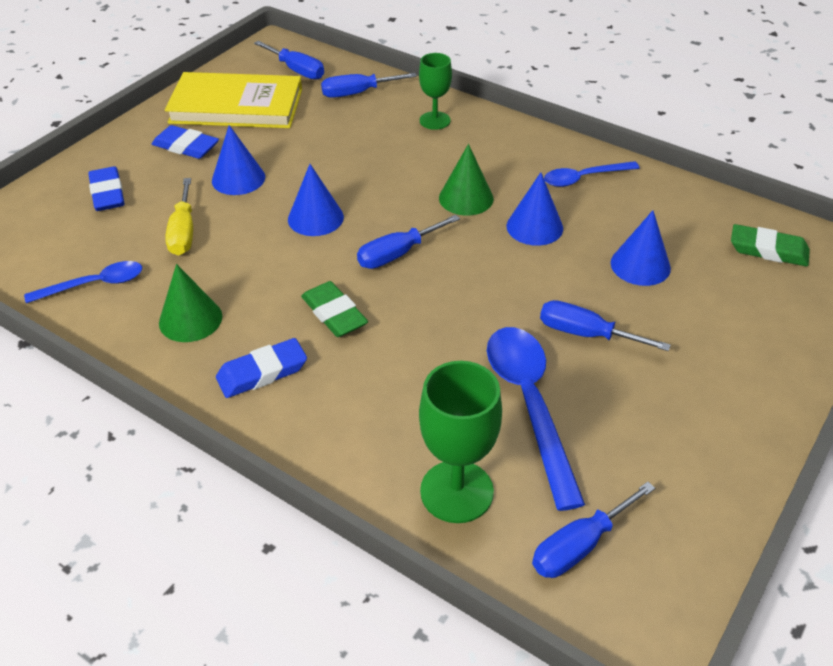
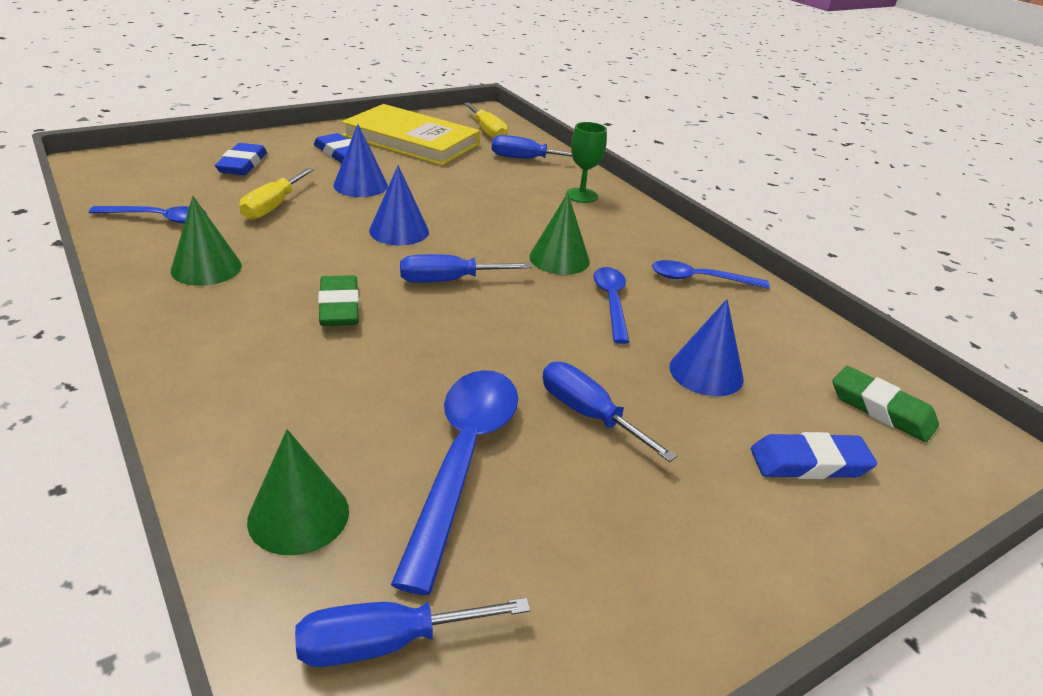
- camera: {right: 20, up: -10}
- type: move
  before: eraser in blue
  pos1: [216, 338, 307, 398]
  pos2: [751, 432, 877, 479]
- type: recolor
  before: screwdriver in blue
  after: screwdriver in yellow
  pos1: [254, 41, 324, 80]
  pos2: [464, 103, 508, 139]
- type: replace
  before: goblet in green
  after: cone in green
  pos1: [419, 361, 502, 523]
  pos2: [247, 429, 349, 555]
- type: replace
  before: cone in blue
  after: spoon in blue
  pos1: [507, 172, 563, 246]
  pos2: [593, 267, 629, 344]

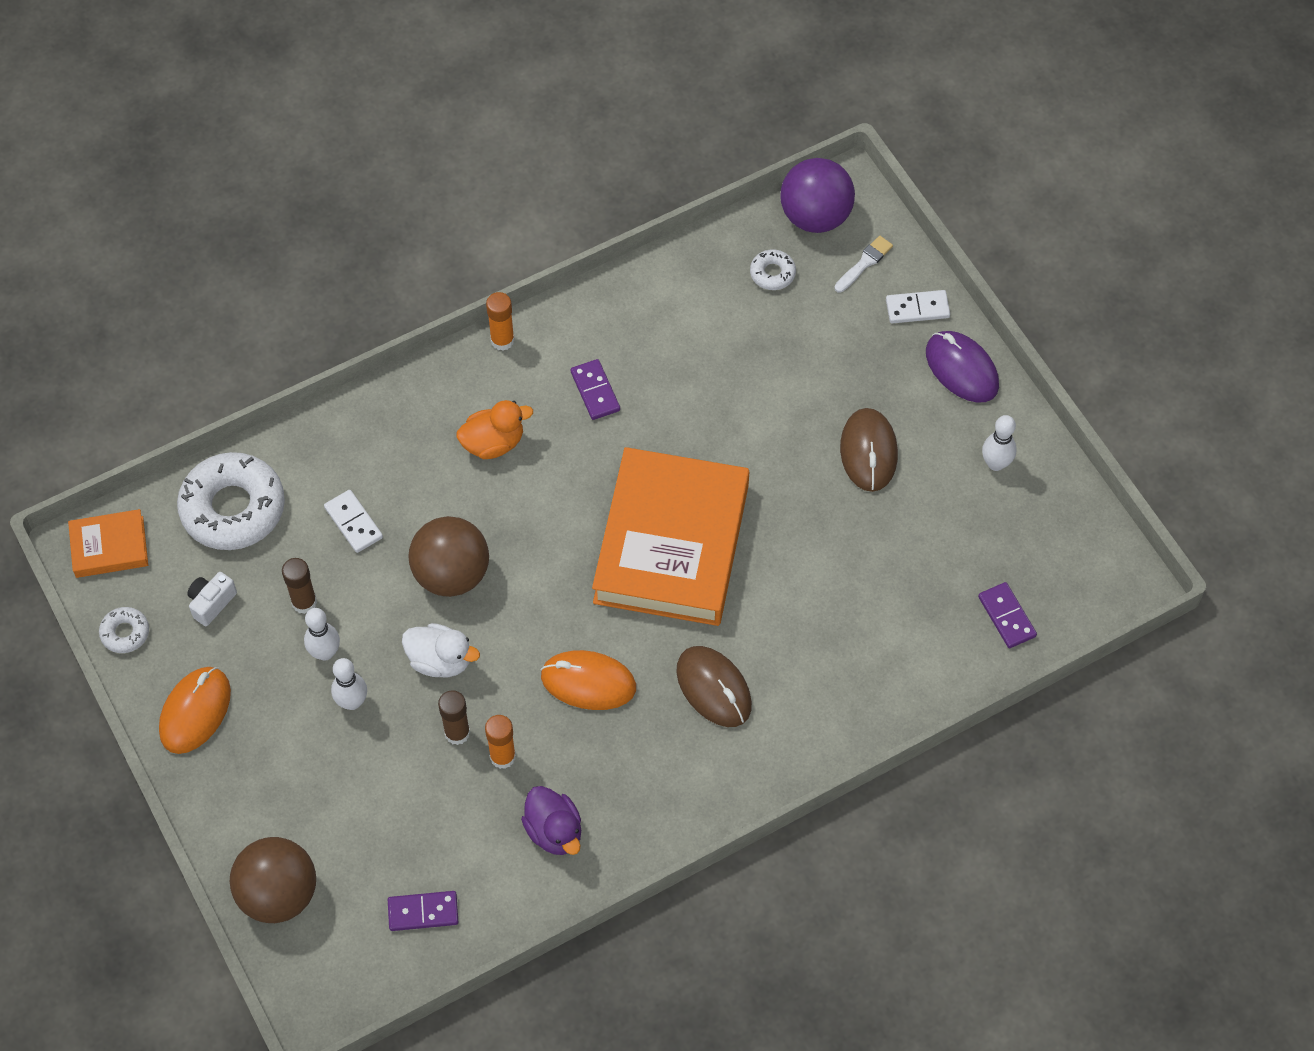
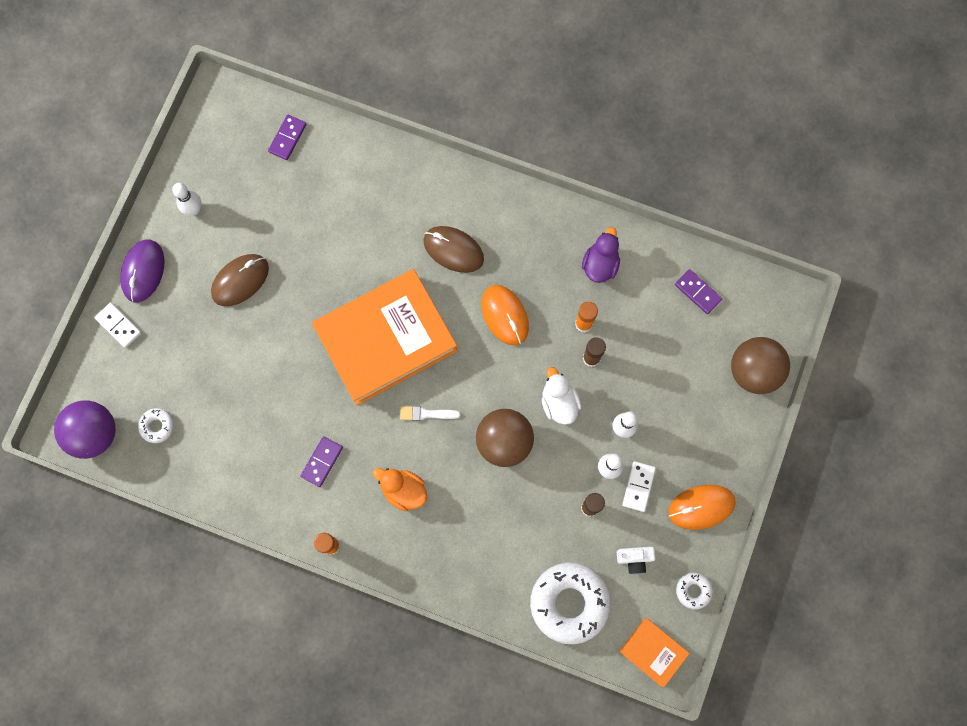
- camera: {right: -130, up: 15}
- type: move
  before: domino in white
  pos1: [324, 490, 383, 553]
  pos2: [622, 461, 656, 512]
- type: rotate
  before: mouse in brown
  pos1: [676, 646, 752, 727]
  pos2: [423, 226, 484, 273]
  turn: -75
- type: move
  before: brush in white
  pos1: [834, 236, 893, 293]
  pos2: [400, 406, 460, 421]

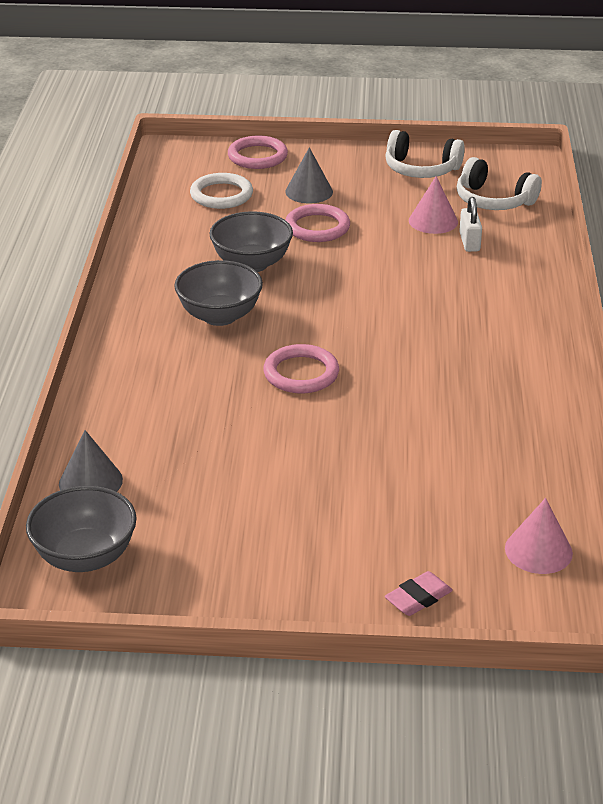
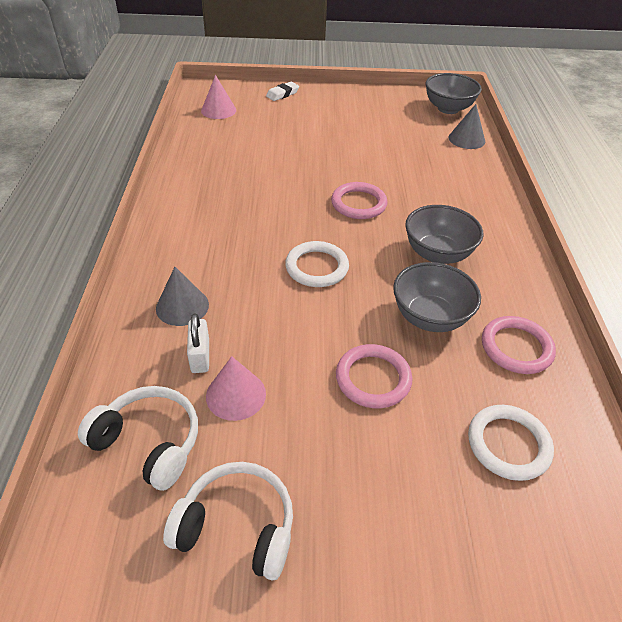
- camera: {right: 175, up: 10}
- type: move
  before: ring in pink
  pos1: [228, 136, 288, 169]
  pos2: [482, 316, 556, 374]
- type: move
  before: cone in grey
  pos1: [285, 147, 333, 203]
  pos2: [156, 267, 209, 326]
- type: recolor
  before: eraser in pink
  after: eraser in white
  pos1: [385, 571, 453, 616]
  pos2: [266, 82, 299, 101]
- type: insert
  after: ring in white
  pos2: [285, 241, 349, 287]

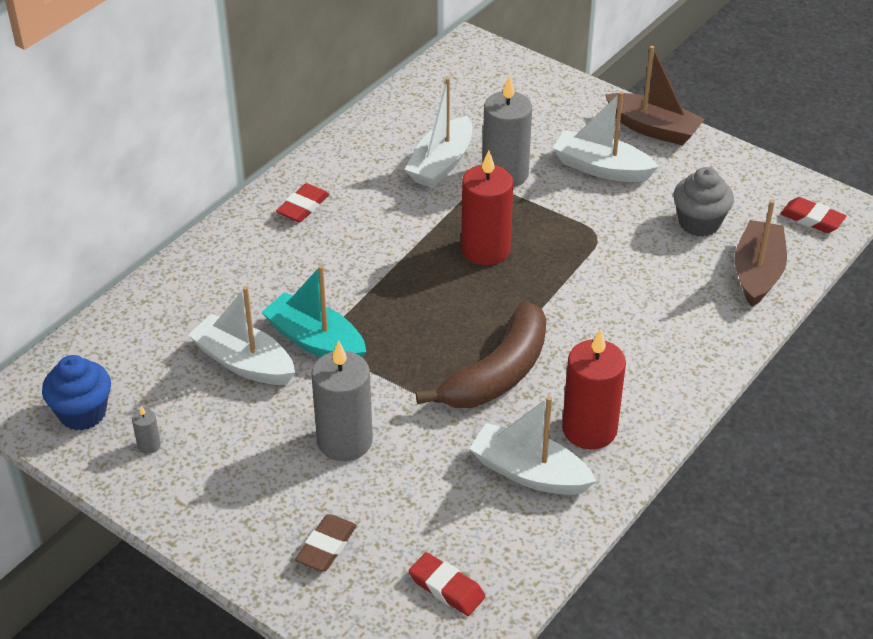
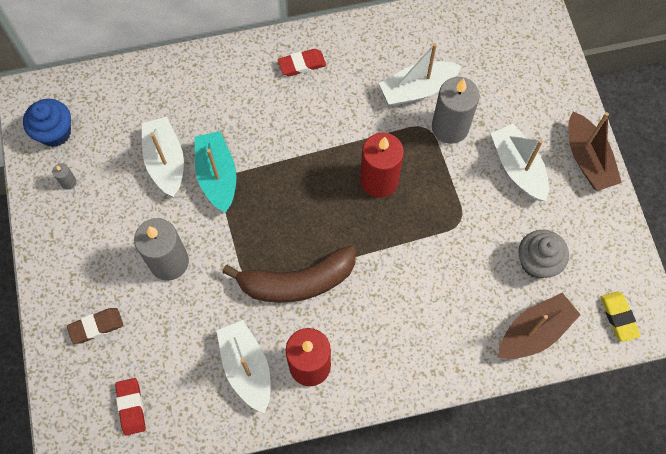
- camera: {right: 40, up: 25}
- type: recolor
  before: eraser in red
  after: eraser in yellow
  pos1: [780, 197, 846, 233]
  pos2: [600, 291, 641, 342]

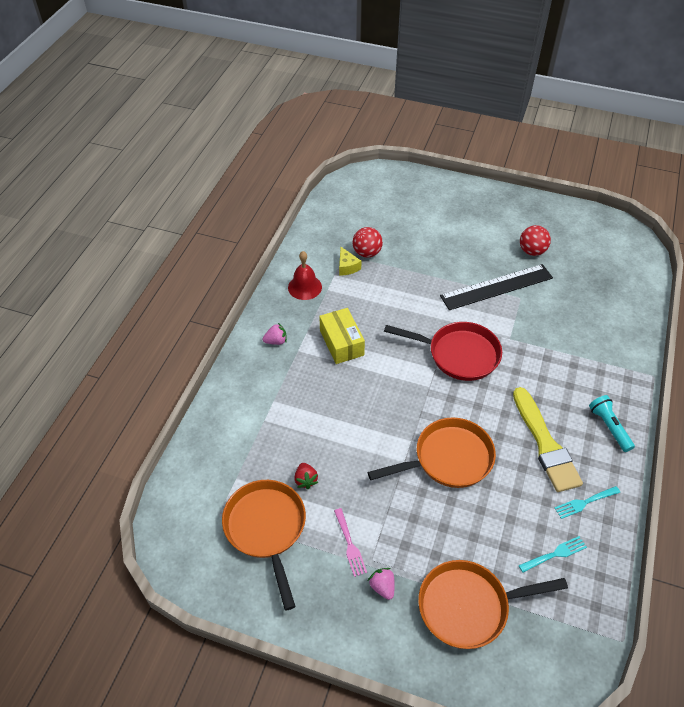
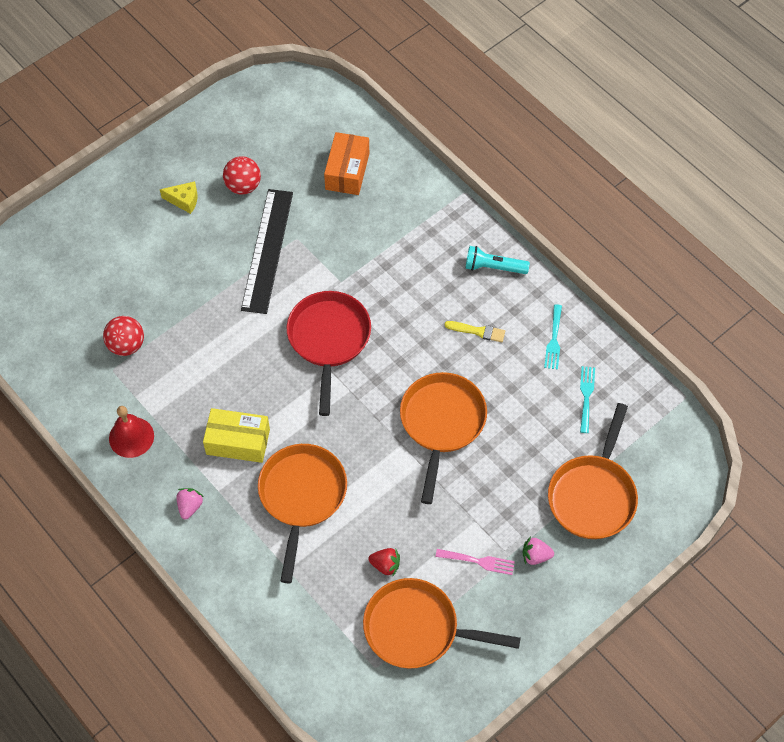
- camera: {right: -60, up: 10}
- type: move
  before: cheese in yellow
  pos1: [339, 247, 361, 275]
  pos2: [160, 181, 198, 214]
- type: rotate
  before: pan in red
  pos1: [384, 322, 502, 381]
  pos2: [287, 291, 371, 416]
  turn: -45
- type: resize
  before: brush in yellow
  pos1: [513, 387, 583, 492]
  pos2: [445, 321, 505, 342]
  scale: 0.46
- type: insert
  after: pan in orange
  pos2: [258, 444, 347, 583]
- type: insert
  after: box in orange
  pos2: [324, 132, 369, 195]

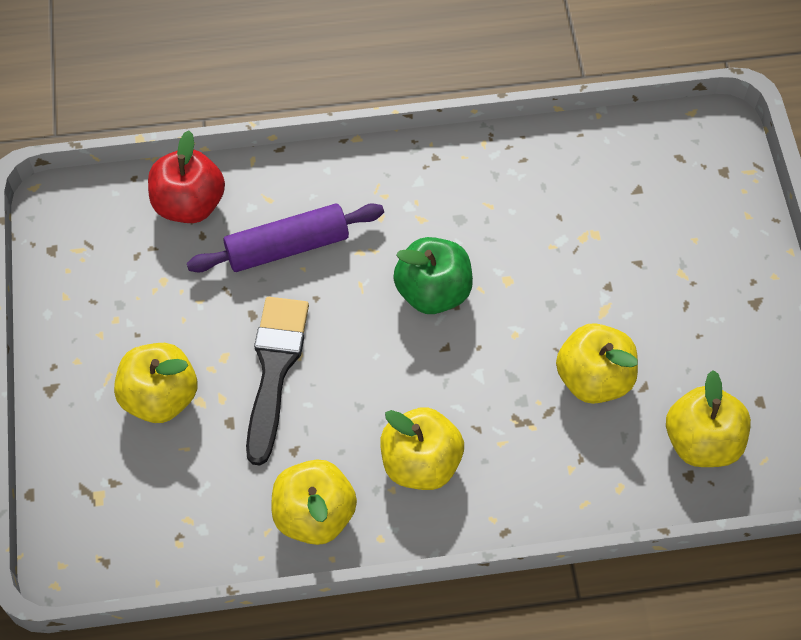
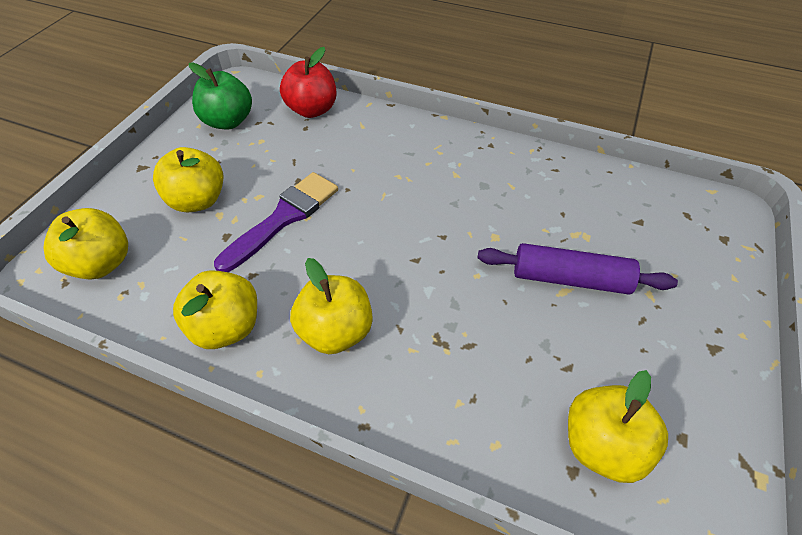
- camera: {right: 30, up: -10}
- type: move
  before: rolling pin in purple
  pos1: [187, 203, 384, 272]
  pos2: [478, 243, 678, 295]
- type: recolor
  before: brush in black
  after: brush in purple
  pos1: [246, 297, 309, 465]
  pos2: [214, 172, 338, 272]
- type: move
  before: apple in green
  pos1: [393, 237, 473, 314]
  pos2: [189, 63, 252, 129]
- type: move
  before: apple in yellow
  pos1: [556, 323, 638, 404]
  pos2: [43, 208, 128, 280]

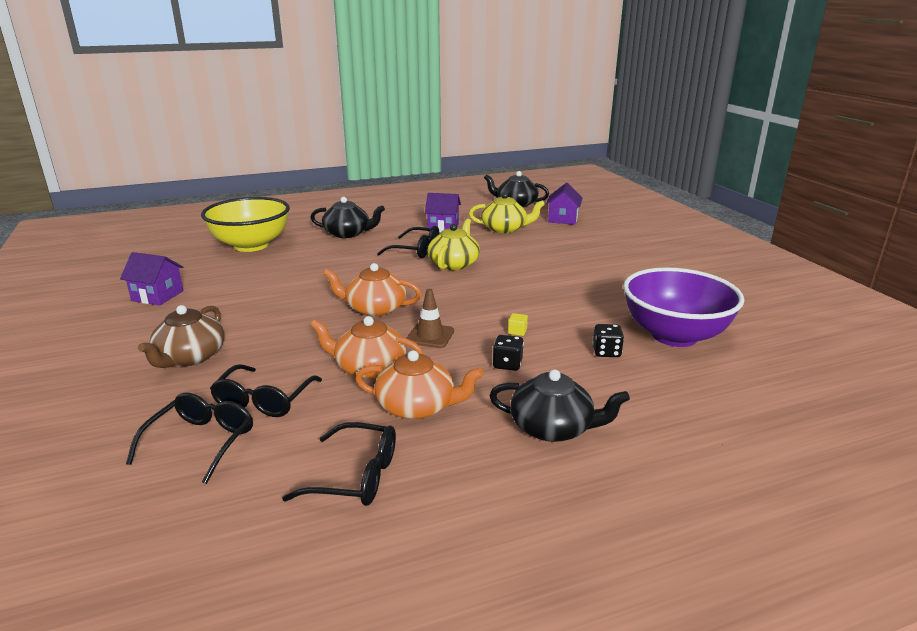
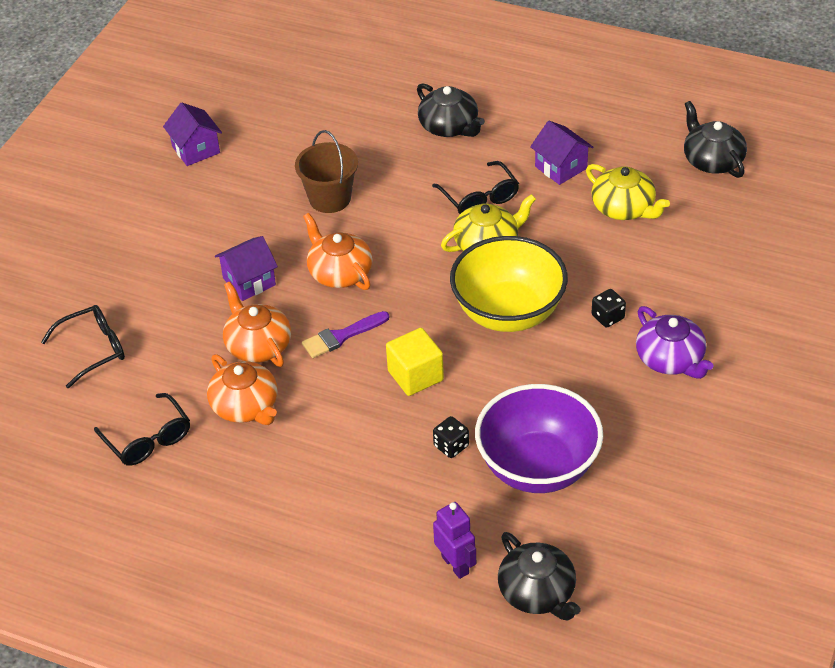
- camera: {right: 45, up: 20}
- type: delete
  before: teapot in brown
  pos1: [138, 305, 224, 368]
- type: move
  before: bowl in yellow
  pos1: [201, 197, 290, 252]
  pos2: [450, 236, 568, 332]
- type: delete
  before: glasses in black
  pos1: [210, 364, 322, 417]
- type: replace
  before: traffic cone in brown
  after: brush in purple
  pos1: [406, 289, 454, 348]
  pos2: [302, 311, 389, 358]
- type: move
  before: teapot in black
  pos1: [489, 369, 630, 442]
  pos2: [498, 532, 581, 621]
- type: move
  before: dice in black
  pos1: [493, 335, 524, 371]
  pos2: [591, 289, 626, 327]
- type: resize
  before: cube in yellow
  pos1: [508, 313, 528, 336]
  pos2: [386, 328, 444, 396]
  scale: 2.42
- type: move
  before: house in purple
  pos1: [546, 183, 582, 225]
  pos2: [215, 236, 278, 301]
- type: insert
  after: bucket in brown
  pos2: [295, 130, 358, 213]
- type: insert
  after: robot in purple
  pos2: [433, 502, 476, 579]
- type: insert
  after: teapot in purple
  pos2: [636, 306, 713, 379]

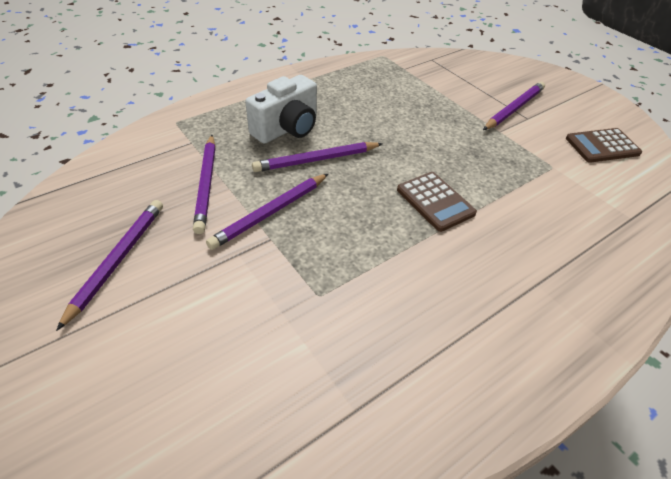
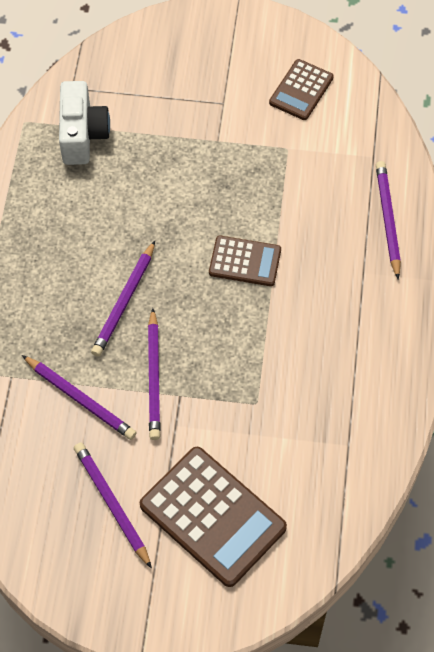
- camera: {right: -45, up: 15}
- type: move
  before: camera in white
  pos1: [245, 75, 317, 144]
  pos2: [59, 81, 110, 165]
- type: move
  before: pencil in purple
  pos1: [483, 82, 545, 130]
  pos2: [376, 161, 401, 280]
- type: insert
  after: calculator in brown
  pos2: [140, 447, 287, 587]

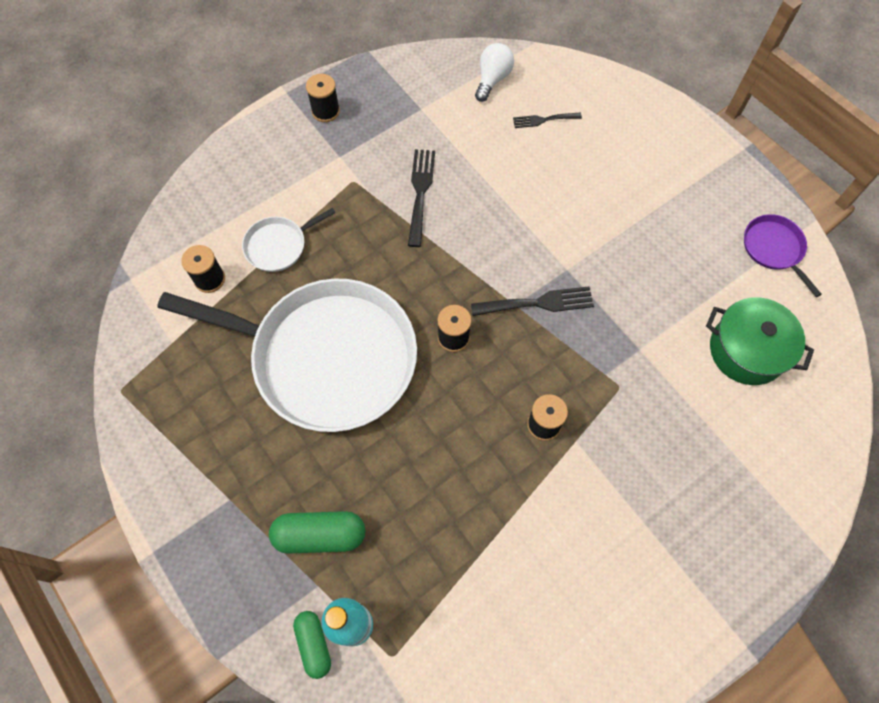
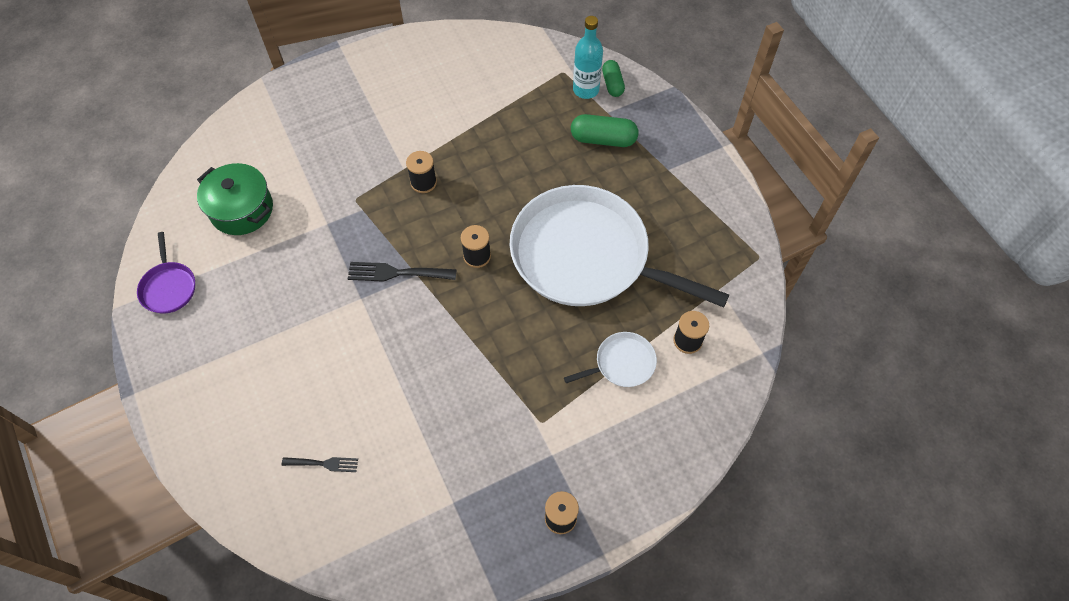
- camera: {right: -170, up: -5}
- type: delete
  before: fork in black
  pos1: [408, 149, 435, 247]
- type: delete
  before: light bulb in white
  pos1: [475, 43, 514, 102]

